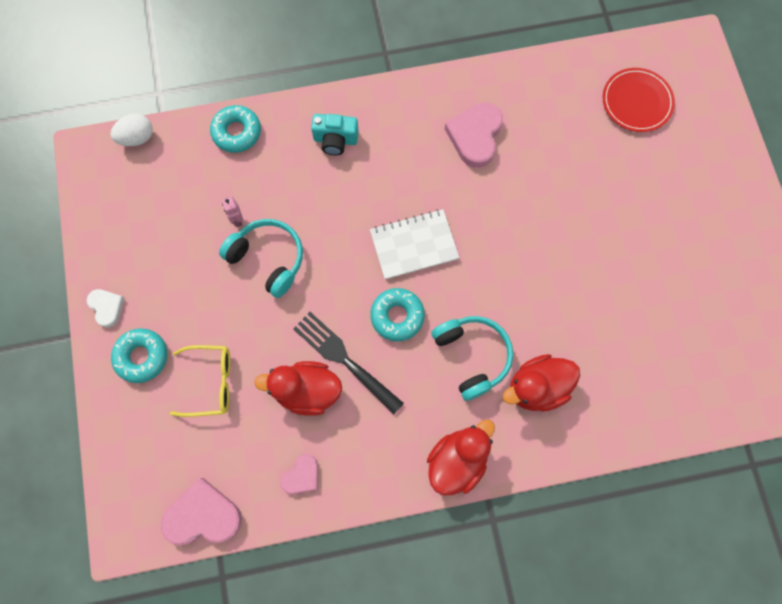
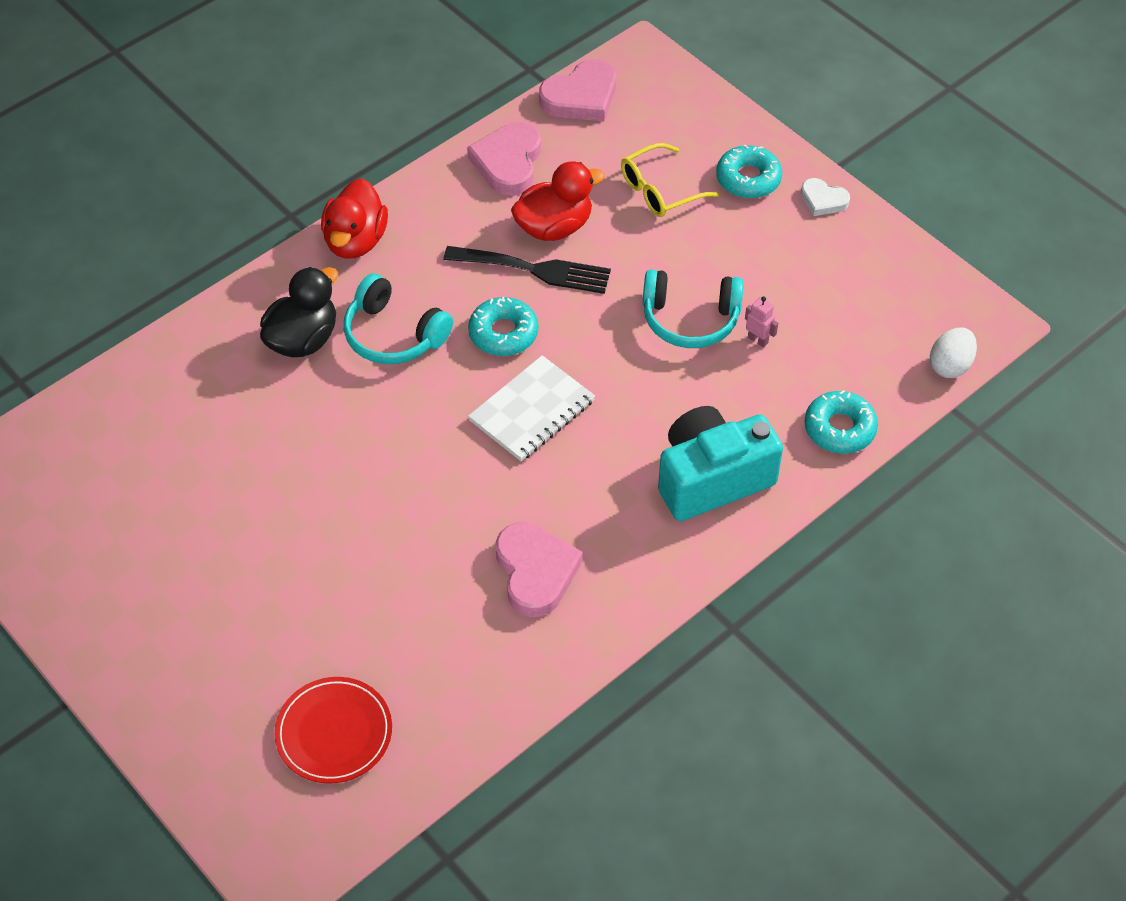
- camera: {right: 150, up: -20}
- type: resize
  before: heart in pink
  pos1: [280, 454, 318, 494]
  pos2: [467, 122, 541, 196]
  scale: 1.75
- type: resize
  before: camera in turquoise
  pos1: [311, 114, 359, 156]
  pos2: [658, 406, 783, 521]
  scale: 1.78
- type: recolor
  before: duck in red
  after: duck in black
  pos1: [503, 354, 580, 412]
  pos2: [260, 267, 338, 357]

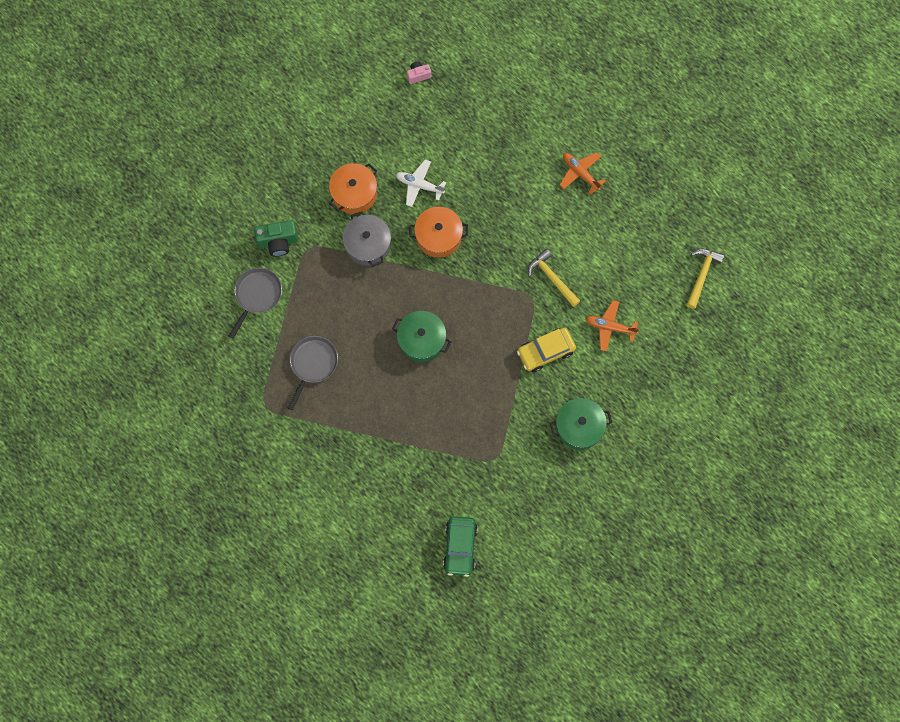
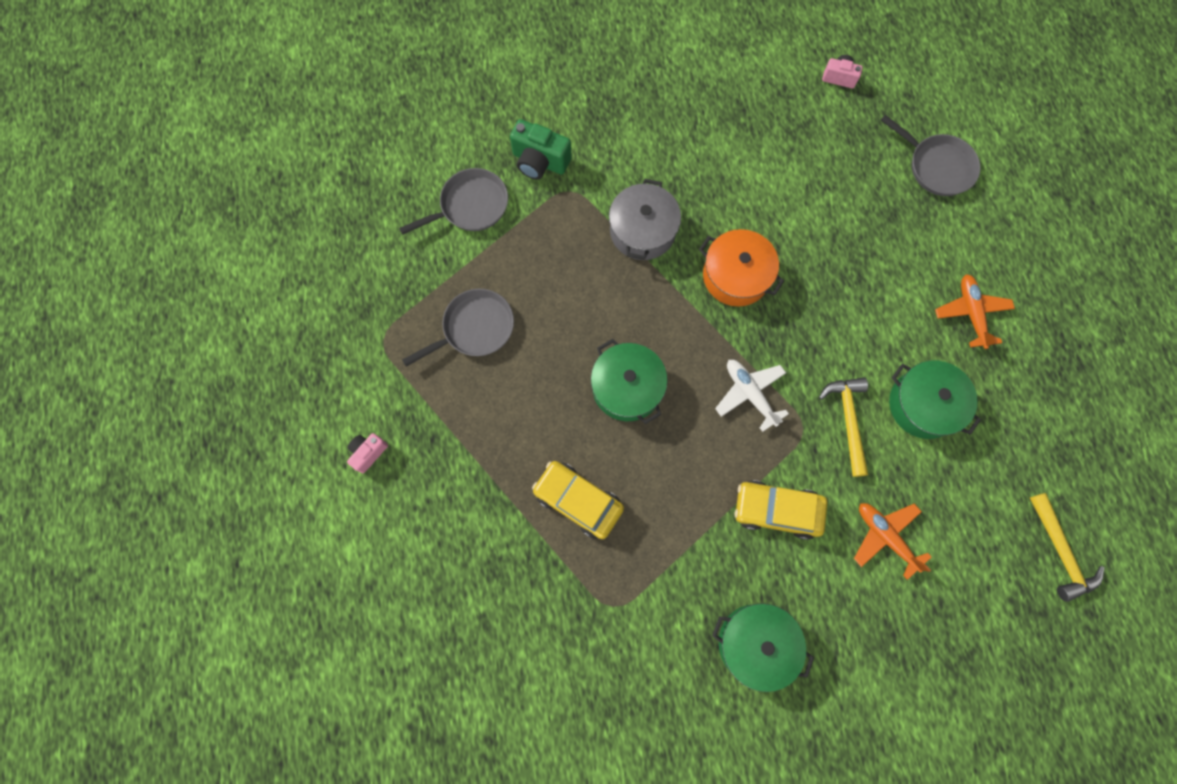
- camera: {right: 35, up: 0}
- type: delete
  before: pot in orange
  pos1: [329, 163, 377, 214]
- type: move
  before: plane in white
  pos1: [396, 159, 446, 207]
  pos2: [715, 360, 789, 432]
- type: delete
  before: car in green
  pos1: [443, 516, 478, 577]
- type: rotate
  before: hammer in yellow
  pos1: [687, 249, 724, 309]
  pos2: [1030, 493, 1104, 602]
  turn: 105
- type: insert
  after: camera in pink
  pos2: [347, 433, 388, 473]
- type: insert
  after: car in yellow
  pos2: [532, 461, 624, 539]
- type: insert
  after: pan in grey
  pos2: [881, 115, 980, 196]
- type: insert
  after: pot in green
  pos2: [889, 361, 981, 439]

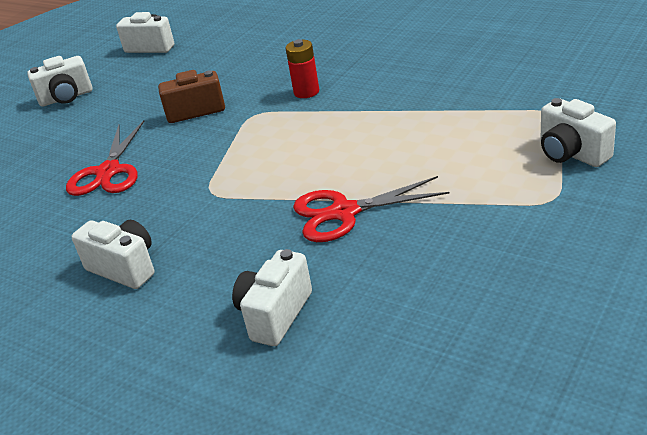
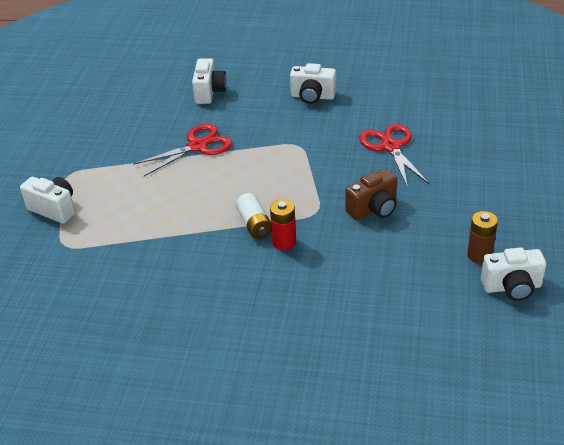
- camera: {right: 155, up: 5}
- type: delete
  before: camera in white
  pos1: [27, 56, 93, 107]
- type: insert
  after: battery in white
  pos2: [236, 193, 272, 239]
- type: insert
  after: battery in brown
  pos2: [467, 211, 498, 264]

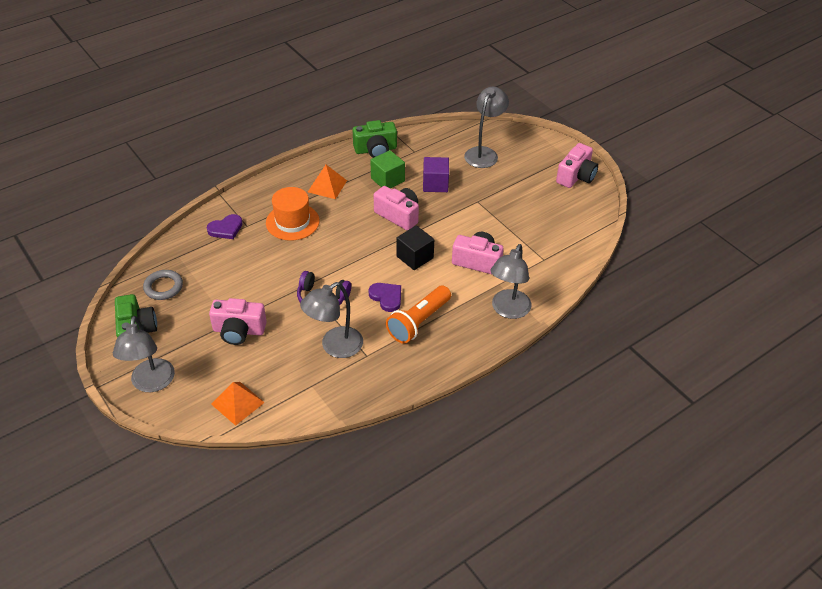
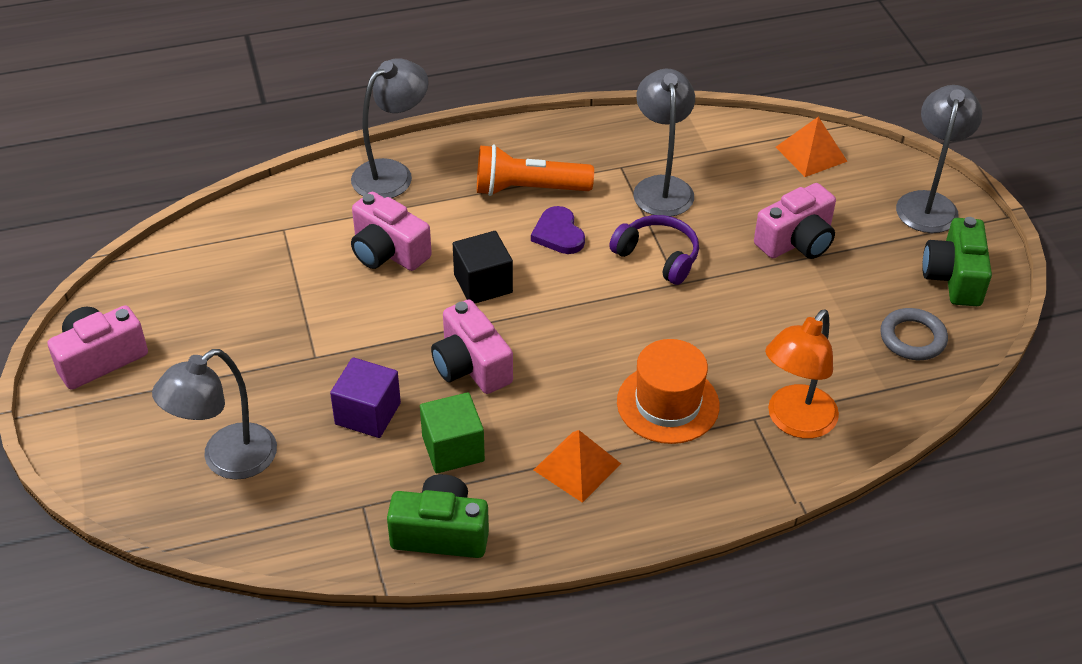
- camera: {right: -160, up: 0}
- type: replace
  before: heart in purple
  after: lamp in orange
  pos1: [207, 214, 243, 239]
  pos2: [765, 309, 839, 439]
- type: rotate
  before: camera in pink
  pos1: [209, 298, 267, 345]
  pos2: [754, 183, 836, 259]
  turn: 120
- type: rotate
  before: lamp in grey
  pos1: [300, 282, 363, 358]
  pos2: [633, 69, 695, 217]
  turn: -75
- type: rotate
  before: flashlight in orange
  pos1: [386, 286, 451, 344]
  pos2: [477, 145, 594, 196]
  turn: -150

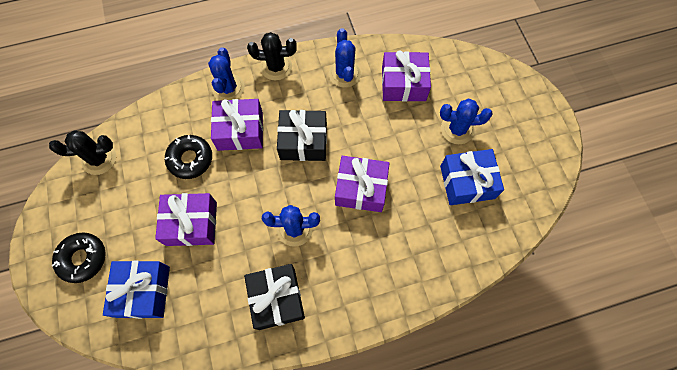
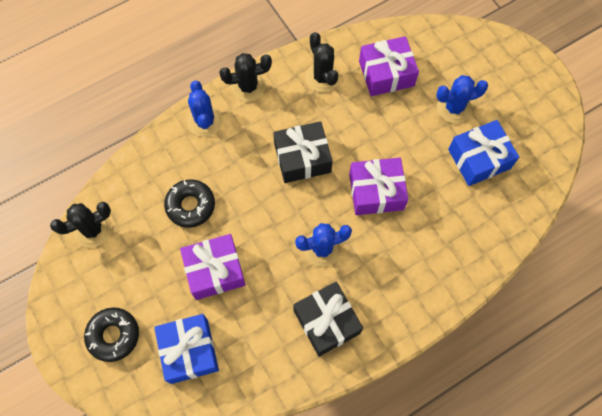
- camera: {right: -15, up: 0}
- type: delete
  before: gift in purple
  pos1: [211, 99, 263, 151]
- type: recolor
  before: cactus in blue
  after: cactus in black
  pos1: [329, 28, 361, 88]
  pos2: [305, 32, 340, 92]

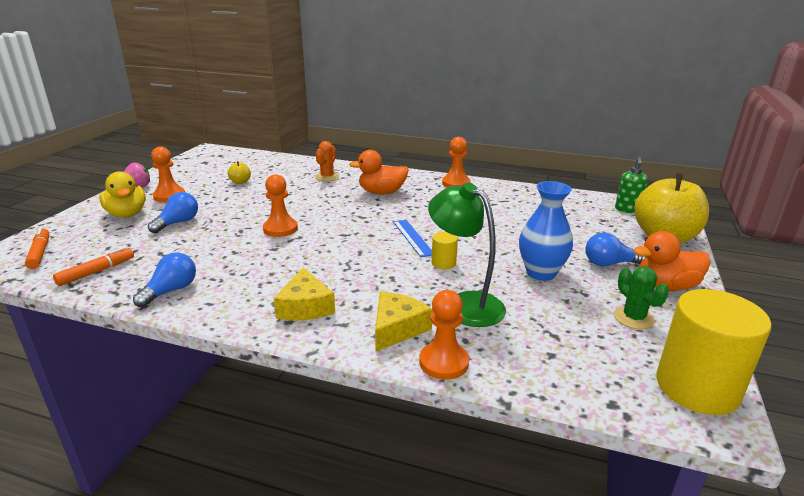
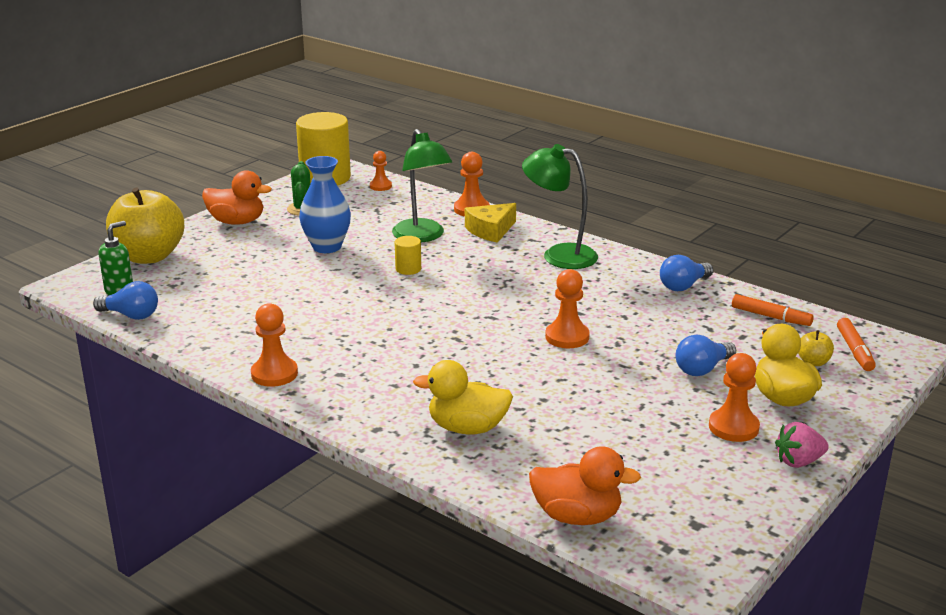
- camera: {right: -160, up: 0}
- type: rotate
  before: marker in orange
  pos1: [53, 247, 134, 286]
  pos2: [732, 294, 814, 326]
  turn: -120
- type: move
  before: apple in yellow
  pos1: [228, 161, 251, 184]
  pos2: [798, 330, 834, 366]
- type: replace
  before: cheese in yellow
  after: lamp in green
  pos1: [273, 267, 335, 320]
  pos2: [522, 144, 598, 269]
- type: replace
  before: cactus in orange
  after: duck in yellow
  pos1: [315, 141, 340, 181]
  pos2: [413, 360, 513, 434]
- type: move
  before: duck in orange
  pos1: [349, 150, 409, 194]
  pos2: [529, 446, 641, 525]
- type: delete
  before: ruler in blue
  pos1: [393, 220, 432, 257]
- type: move
  before: light bulb in blue
  pos1: [585, 233, 646, 267]
  pos2: [93, 281, 158, 320]
- type: insert
  after: pawn in orange
  pos2: [370, 151, 392, 191]

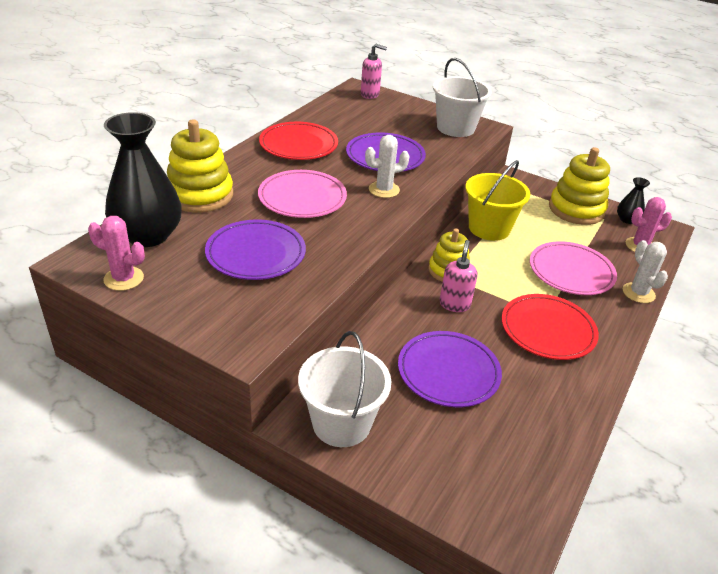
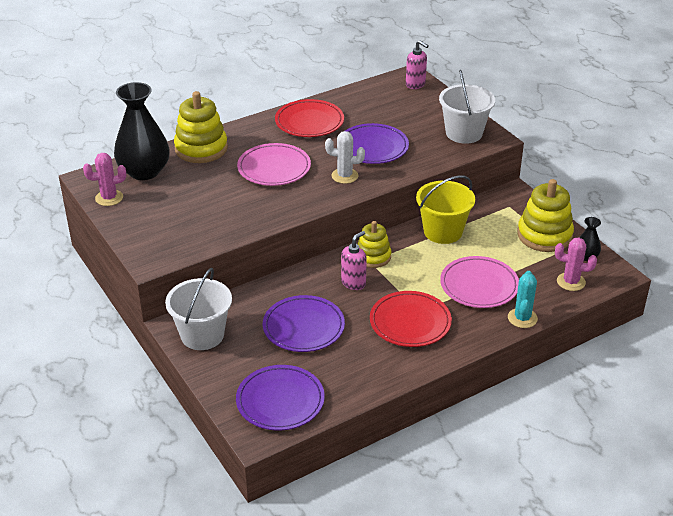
- camera: {right: 30, up: 0}
- type: rotate
  before: cactus in pink
  pos1: [88, 216, 145, 291]
  pos2: [83, 153, 126, 206]
  turn: -60
- type: move
  before: plate in purple
  pos1: [205, 219, 306, 280]
  pos2: [236, 365, 325, 431]
- type: recolor
  before: cactus in white
  after: cactus in turquoise
  pos1: [623, 240, 668, 303]
  pos2: [508, 271, 538, 328]

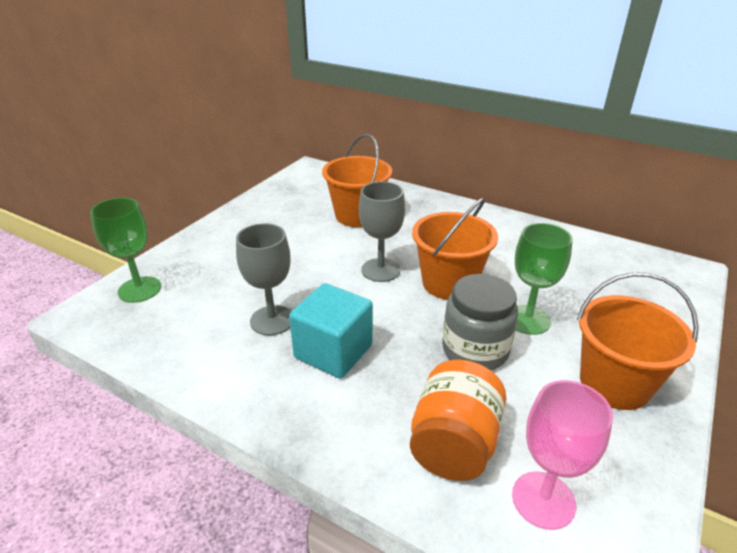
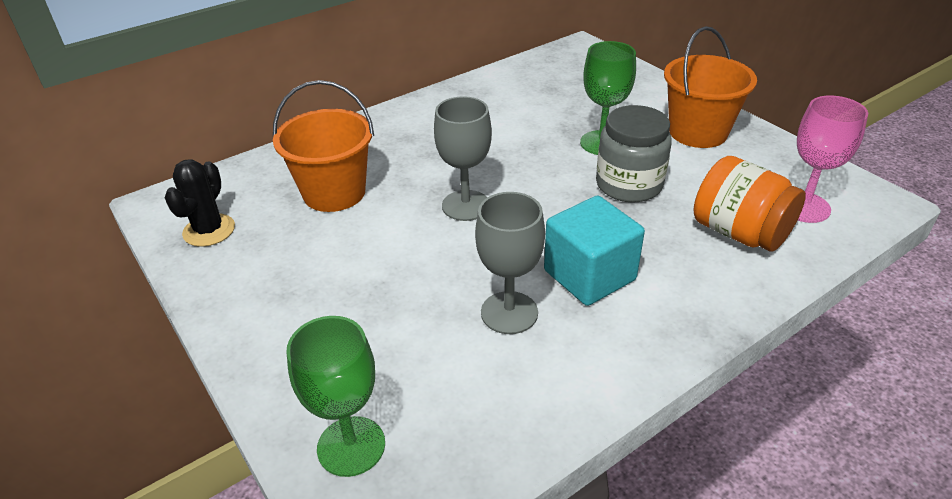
- camera: {right: -65, up: 5}
- type: delete
  before: bucket in orange
  pos1: [412, 197, 498, 300]
- type: insert
  after: cactus in black
  pos2: [165, 159, 235, 247]

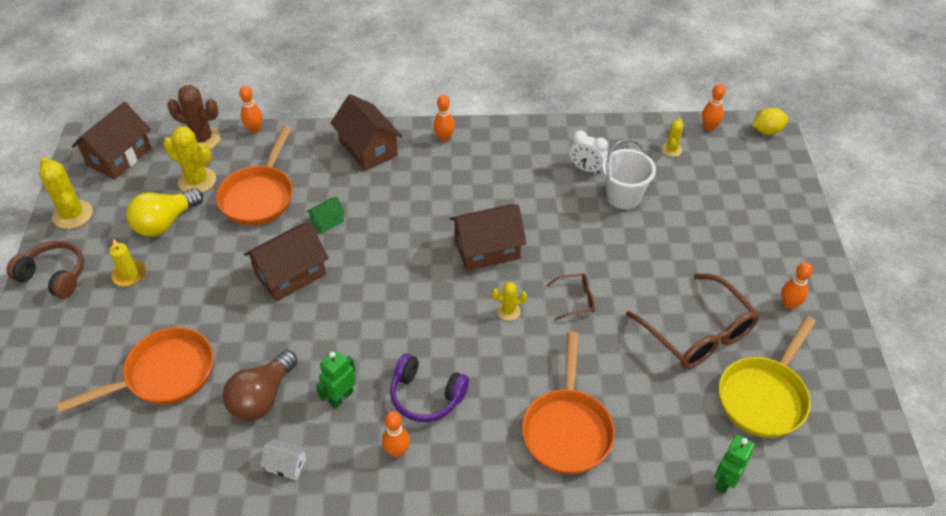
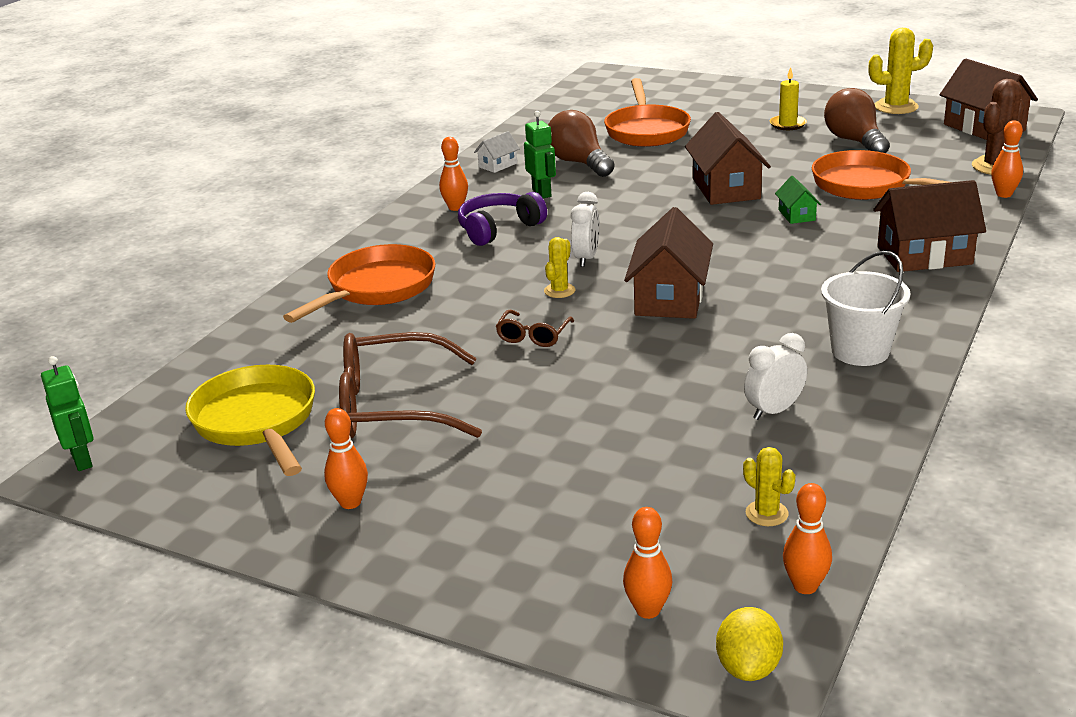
- camera: {right: 120, up: -20}
- type: delete
  before: headphones in brown
  pos1: [6, 241, 84, 299]
- type: recolor
  before: light bulb in yellow
  after: light bulb in brown
  pos1: [126, 188, 203, 237]
  pos2: [824, 88, 890, 153]
- type: delete
  before: cactus in yellow
  pos1: [163, 126, 216, 193]
- type: move
  before: bowling pin in orange
  pos1: [434, 95, 455, 142]
  pos2: [623, 507, 673, 619]
- type: rotate
  before: pan in orange
  pos1: [522, 332, 615, 474]
  pos2: [283, 244, 436, 323]
  turn: 90
- type: move
  before: bucket in white
  pos1: [602, 139, 656, 210]
  pos2: [821, 251, 911, 366]
- type: move
  before: robot in green
  pos1: [715, 435, 755, 494]
  pos2: [41, 356, 94, 471]
- type: insert
  after: clock in white
  pos2: [571, 192, 599, 267]

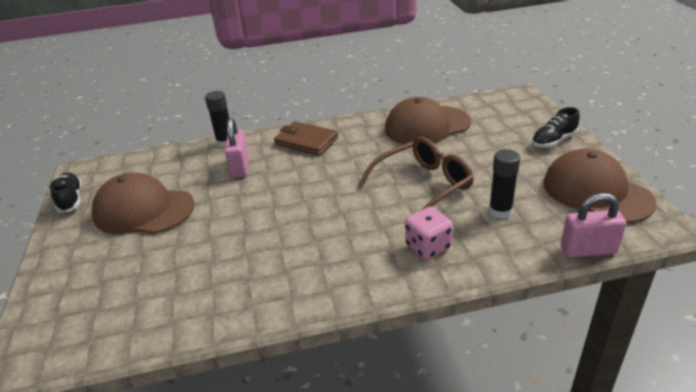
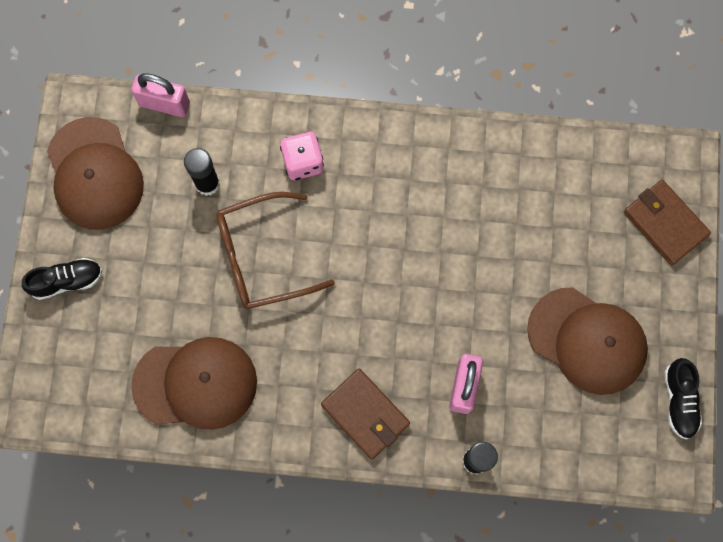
- camera: {right: -165, up: 40}
- type: insert
  after: wallet in brown
  pos2: [624, 180, 711, 265]

